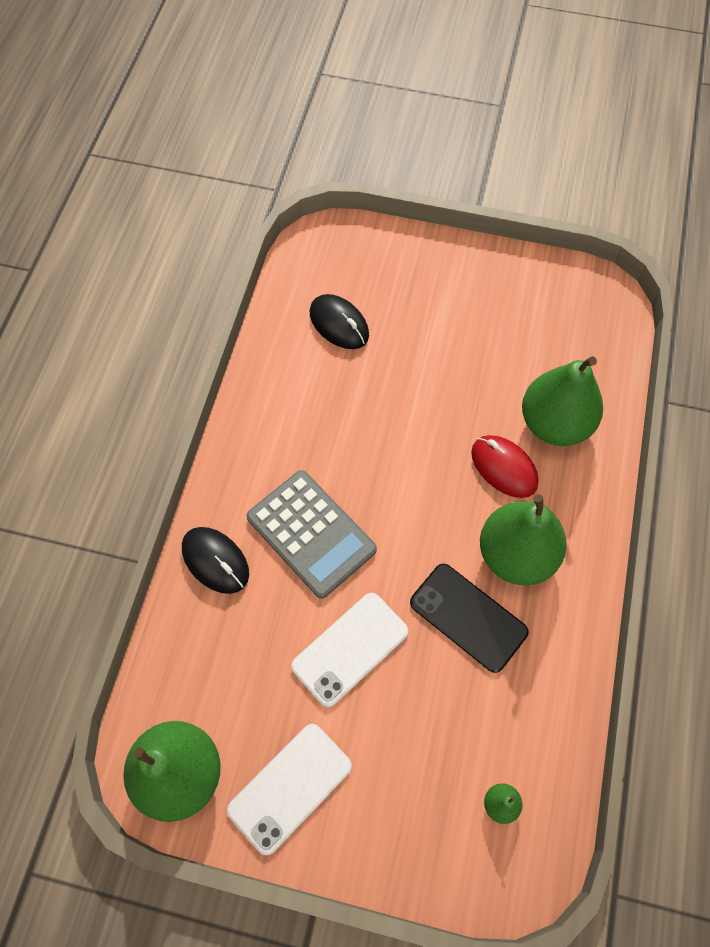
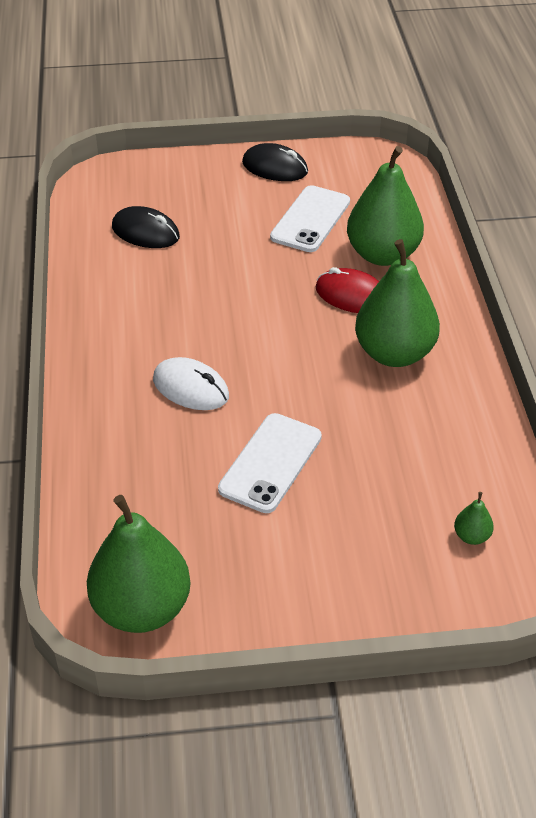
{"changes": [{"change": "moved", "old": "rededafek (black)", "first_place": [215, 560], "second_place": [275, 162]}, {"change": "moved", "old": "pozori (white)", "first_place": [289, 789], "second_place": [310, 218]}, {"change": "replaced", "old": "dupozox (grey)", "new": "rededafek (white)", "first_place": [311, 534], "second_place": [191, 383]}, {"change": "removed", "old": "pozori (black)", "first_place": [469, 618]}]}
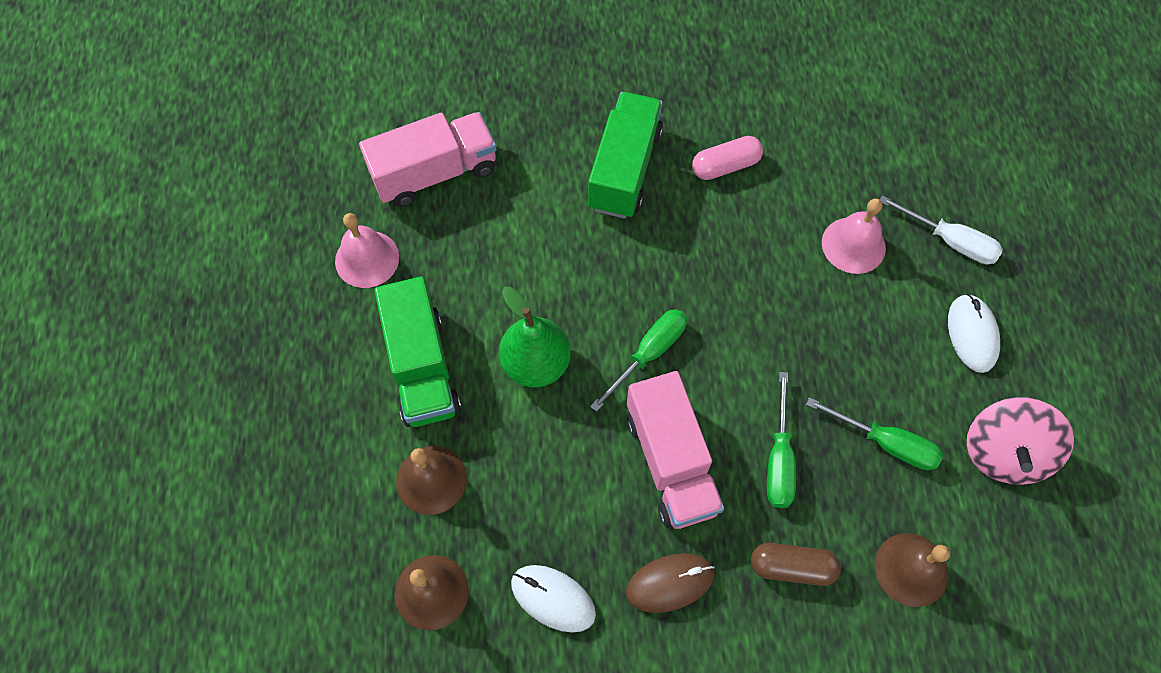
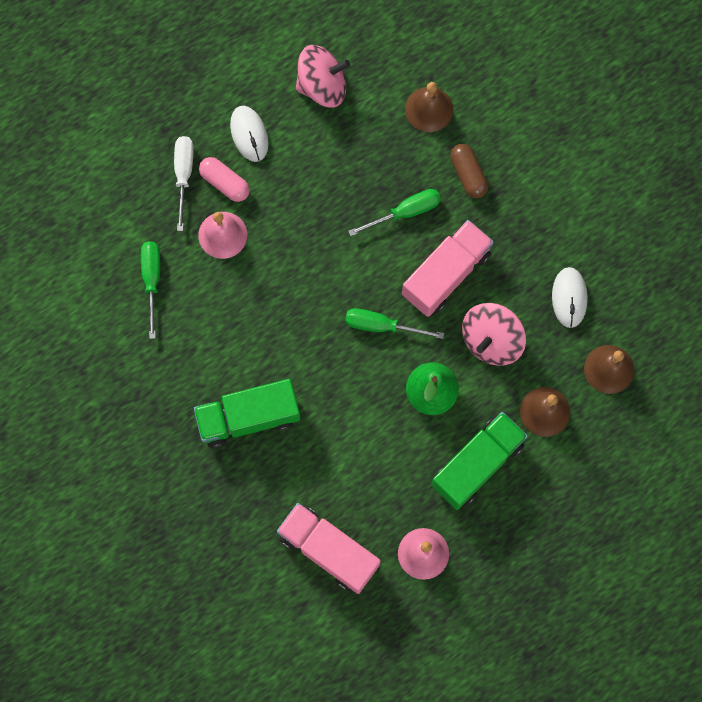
{"changes": [{"change": "removed", "old": "rededafek (brown)", "first_place": [670, 583]}, {"change": "moved", "old": "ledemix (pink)", "first_place": [727, 158], "second_place": [224, 179]}, {"change": "moved", "old": "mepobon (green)", "first_place": [874, 433], "second_place": [150, 290]}, {"change": "turned", "old": "rededafek (white)", "first_place": [974, 333], "second_place": [249, 134], "degrees": -75}, {"change": "added", "new": "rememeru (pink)", "second_place": [494, 334]}]}
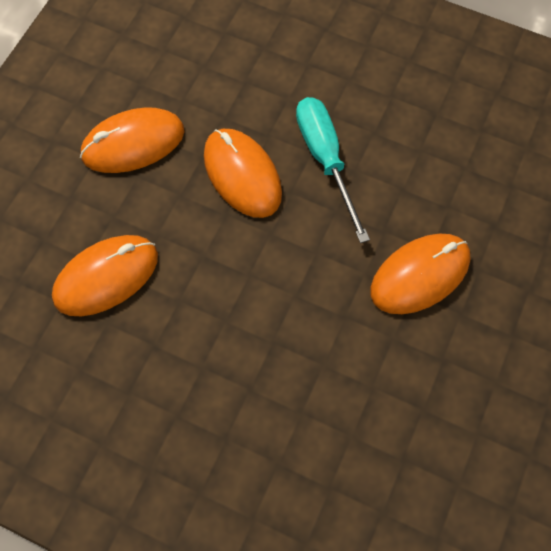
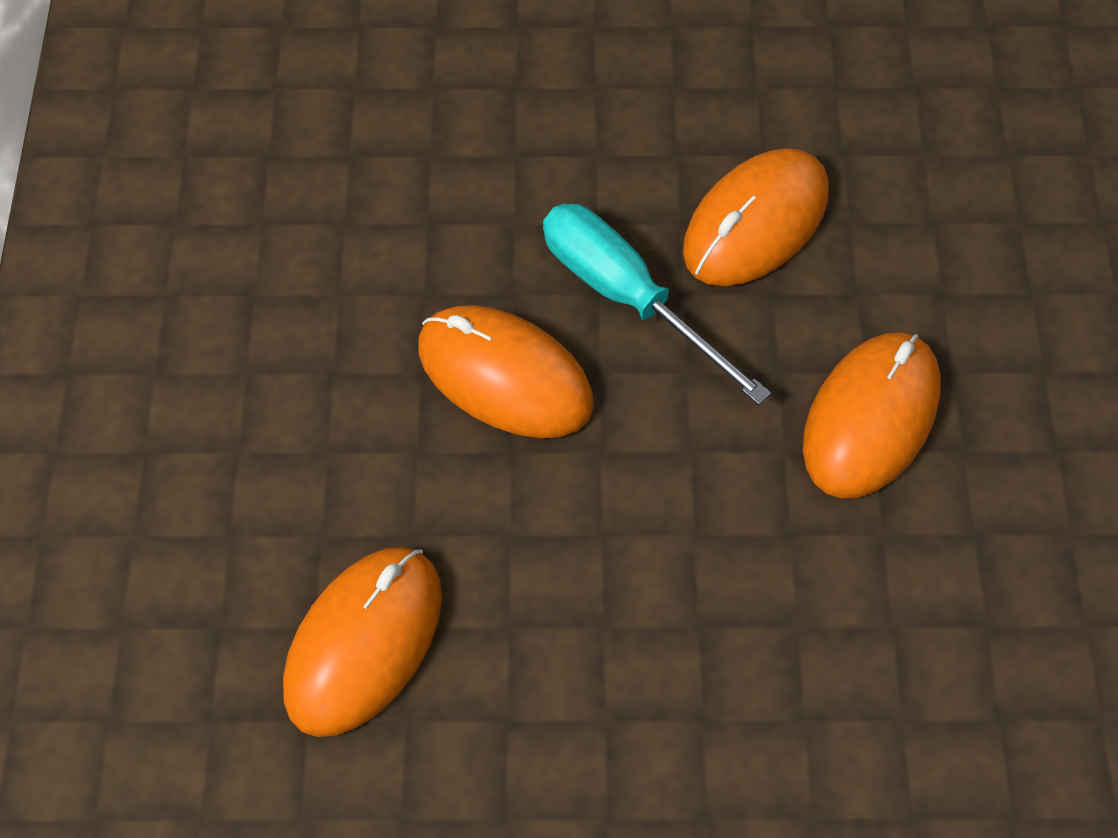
{"changes": [{"change": "moved", "old": "rededafek (orange)", "first_place": [132, 140], "second_place": [755, 217]}]}
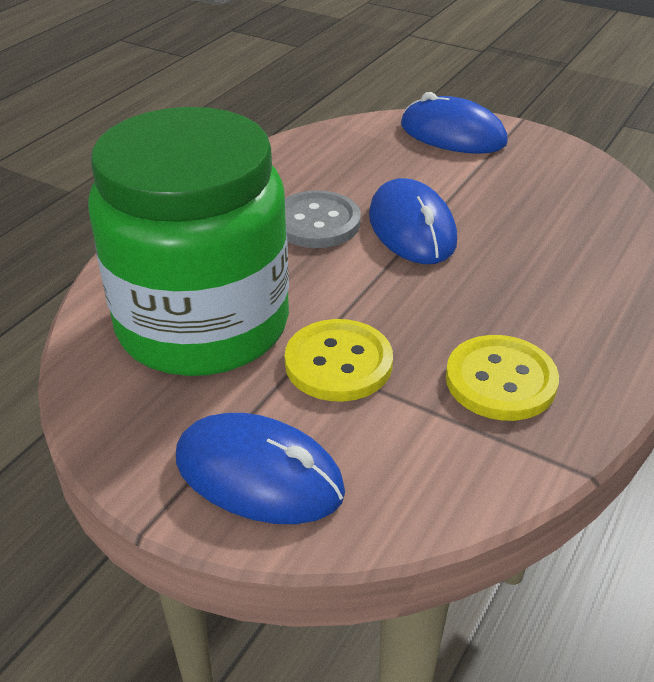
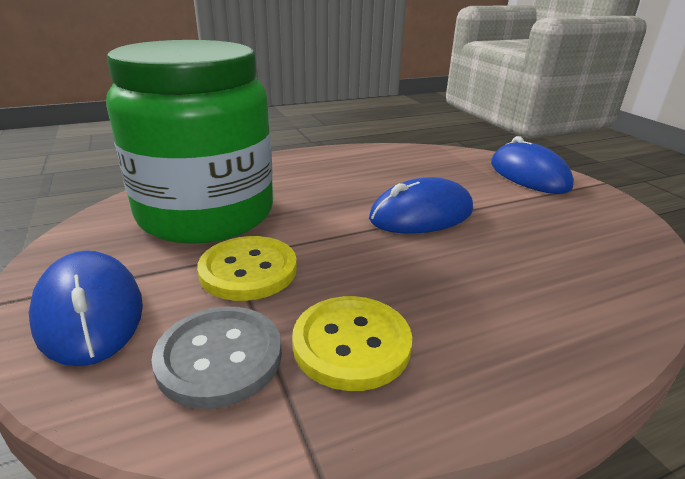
{"changes": [{"change": "moved", "old": "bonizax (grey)", "first_place": [323, 219], "second_place": [216, 358]}, {"change": "turned", "old": "rededafek (blue)", "first_place": [413, 221], "second_place": [421, 205], "degrees": 45}]}
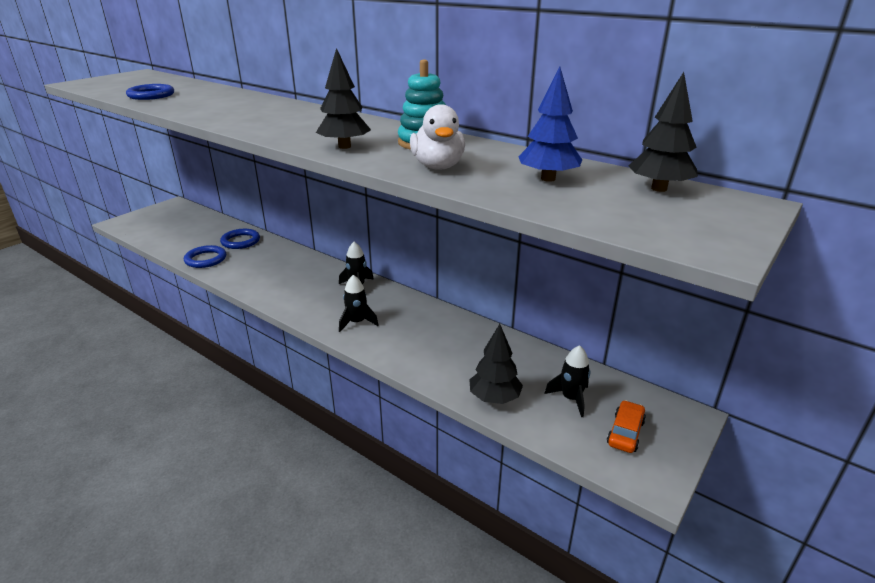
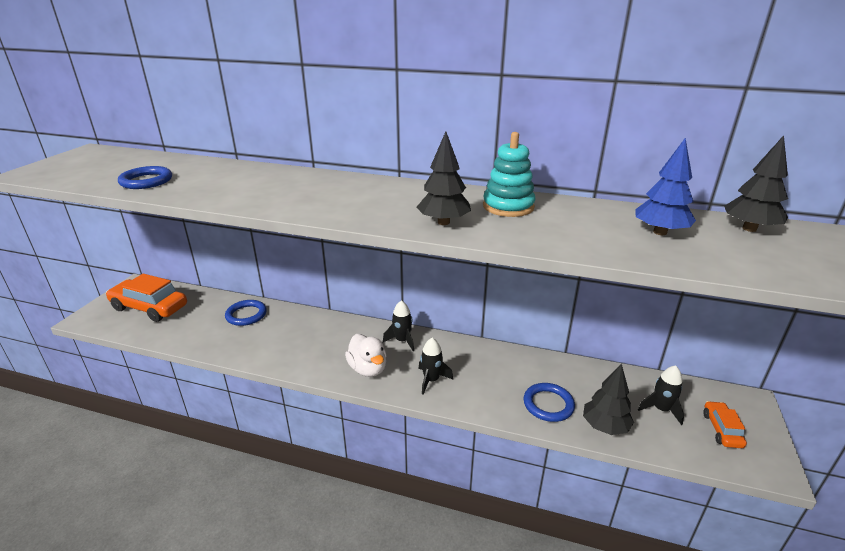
{"changes": [{"change": "moved", "old": "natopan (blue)", "first_place": [205, 256], "second_place": [549, 402]}, {"change": "moved", "old": "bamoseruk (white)", "first_place": [437, 137], "second_place": [366, 355]}, {"change": "added", "new": "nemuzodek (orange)", "second_place": [146, 298]}]}
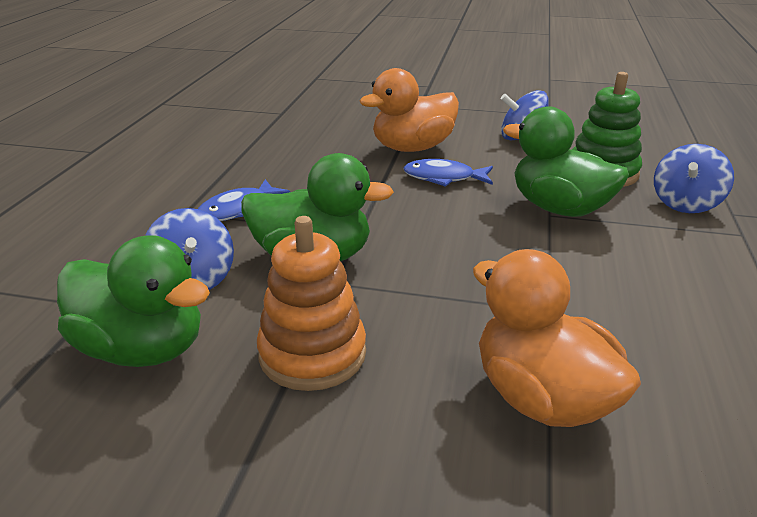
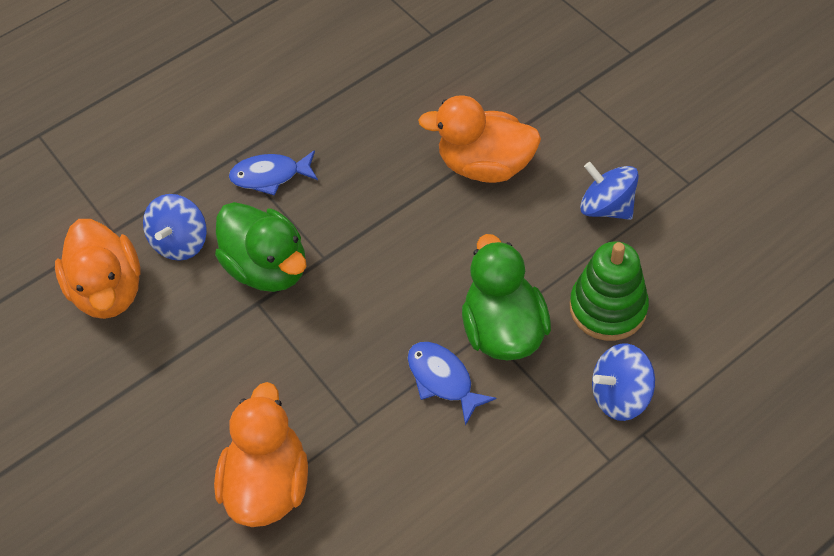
{"changes": [{"change": "recoloured", "old": "bamoseruk (green)", "new": "bamoseruk (orange)", "first_place": [133, 301], "second_place": [98, 269]}, {"change": "removed", "old": "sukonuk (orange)", "first_place": [311, 303]}, {"change": "moved", "old": "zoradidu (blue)", "first_place": [448, 173], "second_place": [452, 384]}]}
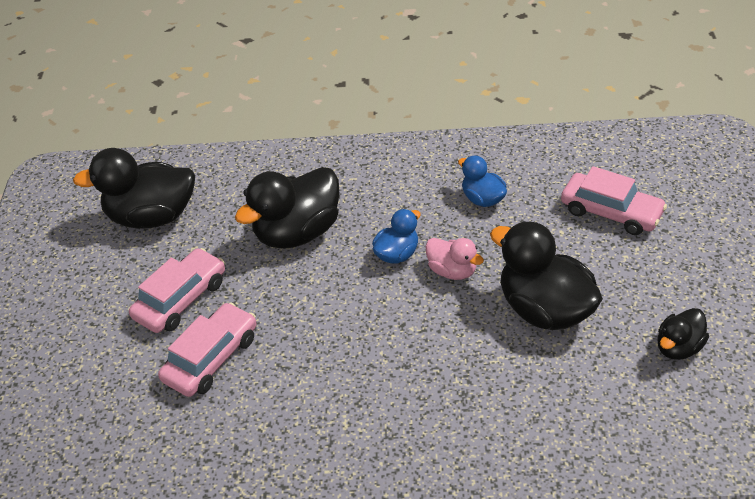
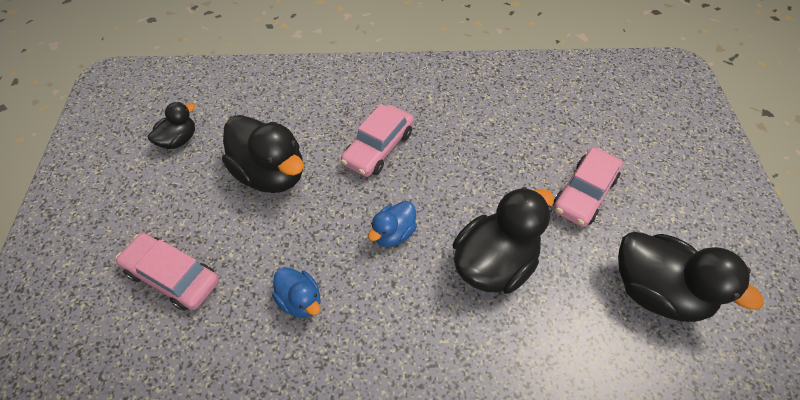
{"changes": [{"change": "turned", "old": "bamoseruk (black)", "first_place": [134, 188], "second_place": [691, 277], "degrees": 45}, {"change": "moved", "old": "nemuzodek (pink)", "first_place": [207, 349], "second_place": [377, 140]}, {"change": "removed", "old": "bamoseruk (pink)", "first_place": [454, 259]}]}
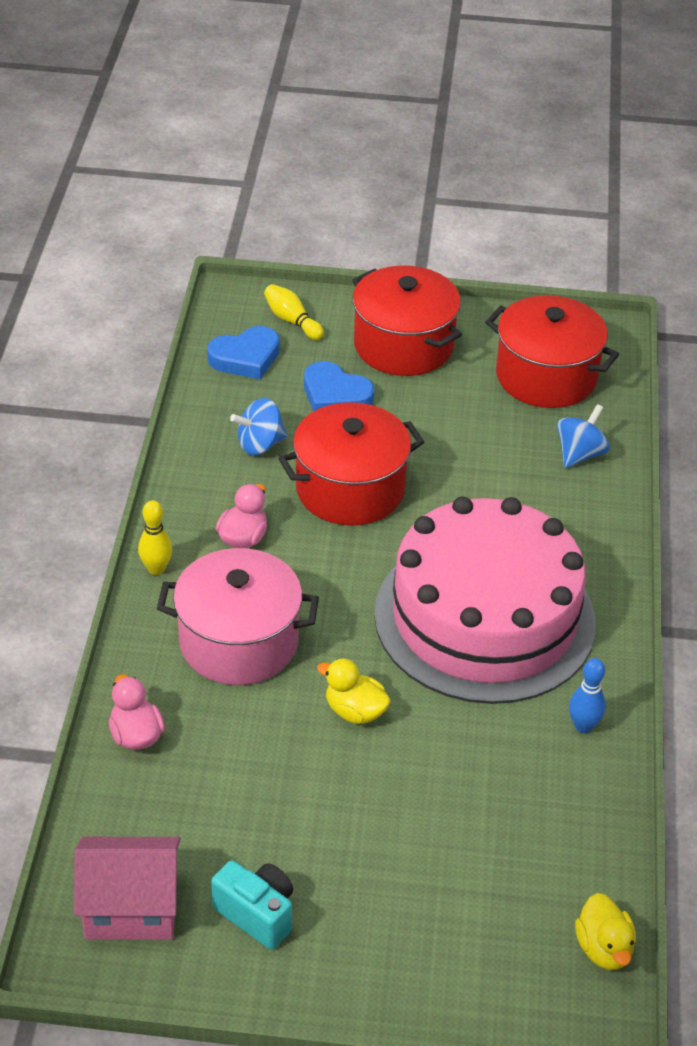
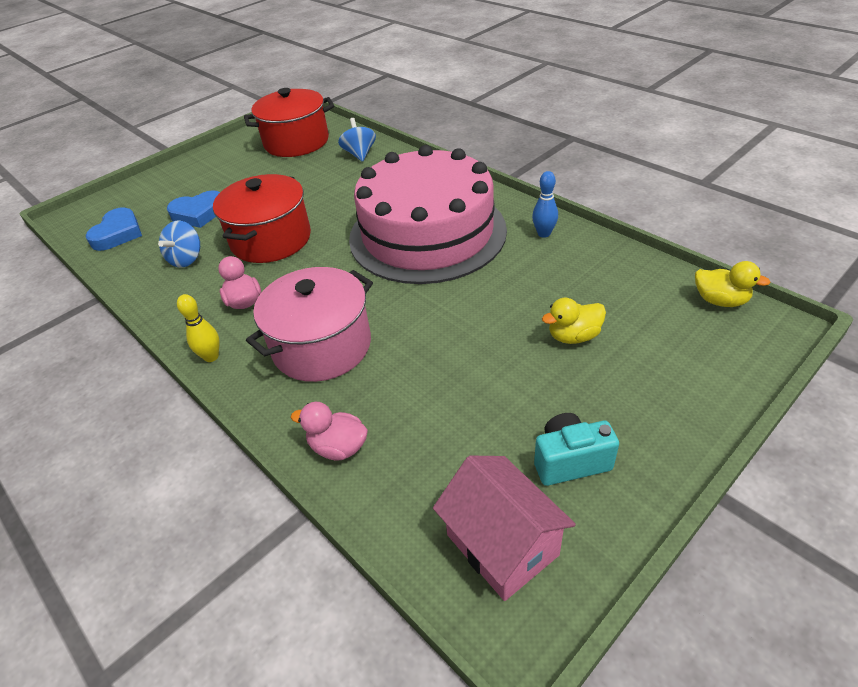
{"changes": [{"change": "turned", "old": "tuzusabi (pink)", "first_place": [127, 888], "second_place": [504, 528], "degrees": -75}, {"change": "removed", "old": "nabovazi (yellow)", "first_place": [294, 312]}, {"change": "moved", "old": "bamoseruk (yellow)", "first_place": [354, 691], "second_place": [574, 321]}, {"change": "removed", "old": "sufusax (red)", "first_place": [407, 320]}]}
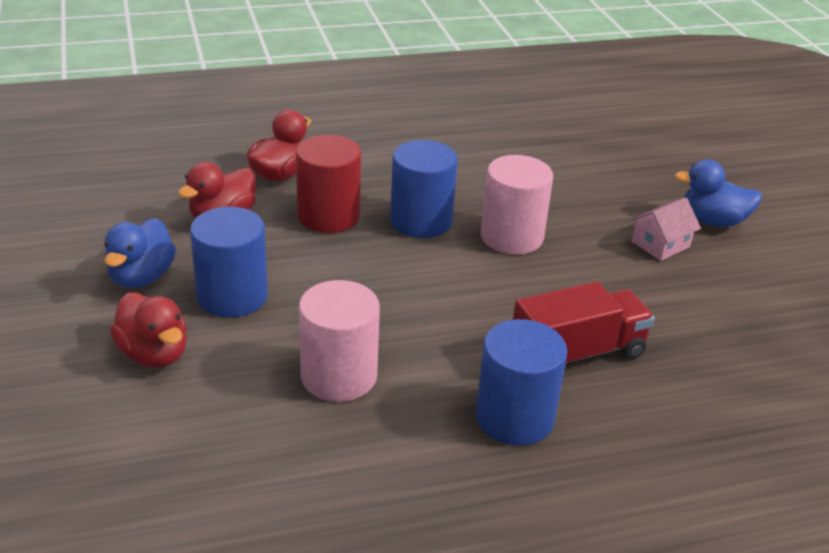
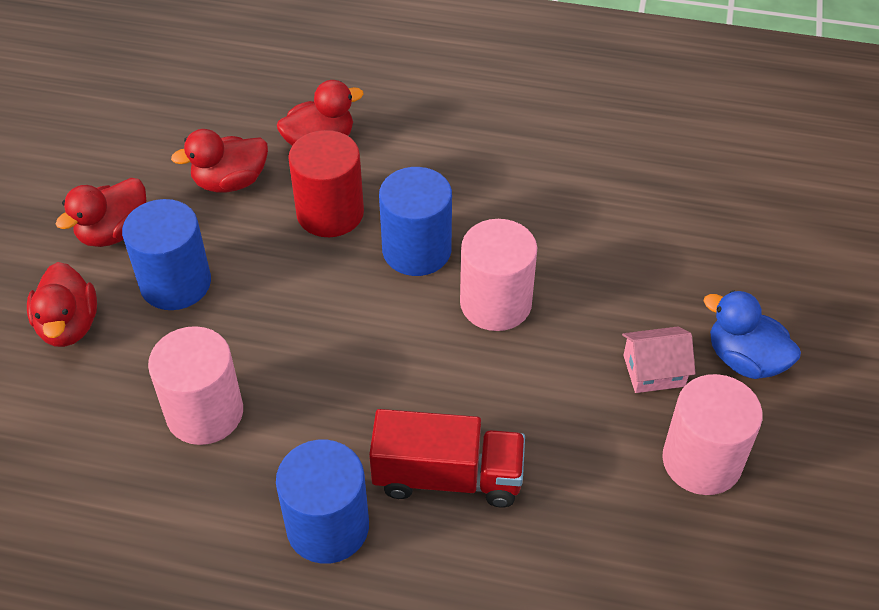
{"changes": [{"change": "recoloured", "old": "bamoseruk (blue)", "new": "bamoseruk (red)", "first_place": [140, 253], "second_place": [101, 212]}, {"change": "added", "new": "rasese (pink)", "second_place": [712, 434]}]}
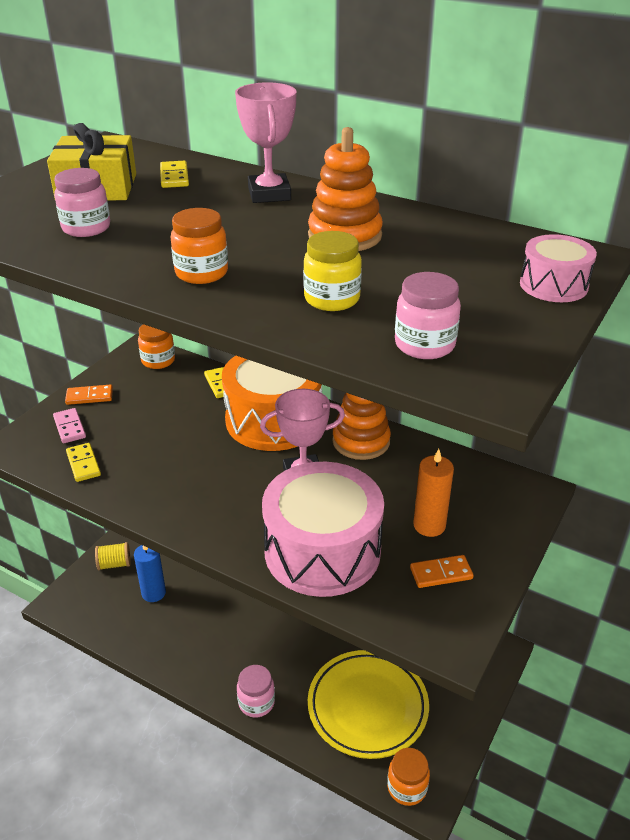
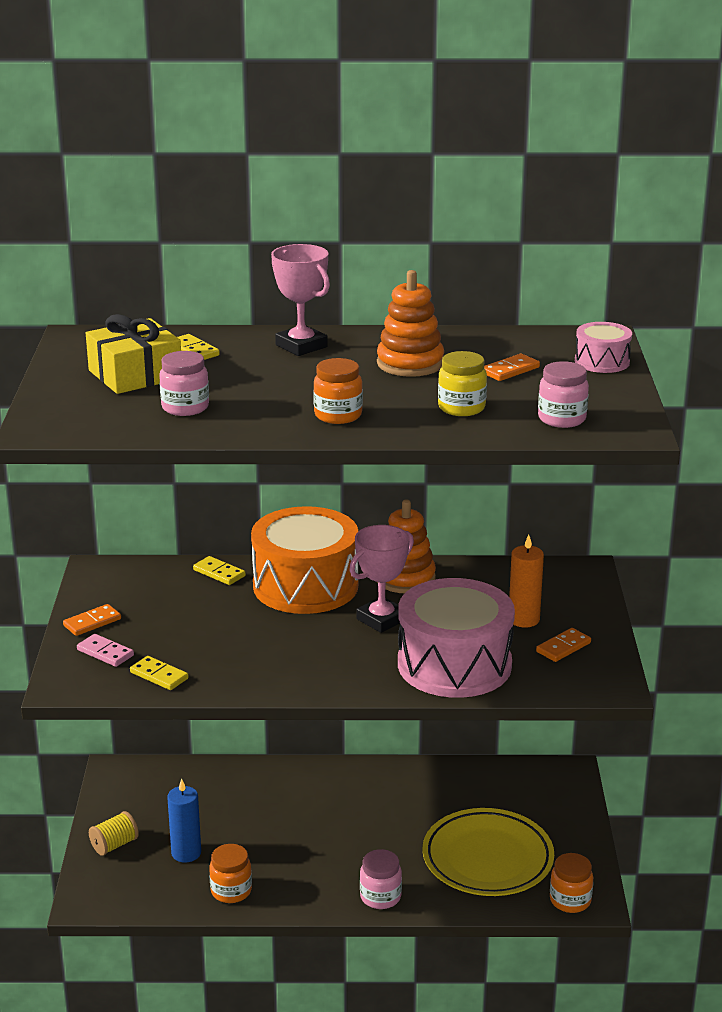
{"changes": [{"change": "moved", "old": "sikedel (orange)", "first_place": [156, 346], "second_place": [230, 873]}, {"change": "added", "new": "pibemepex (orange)", "second_place": [512, 367]}]}
